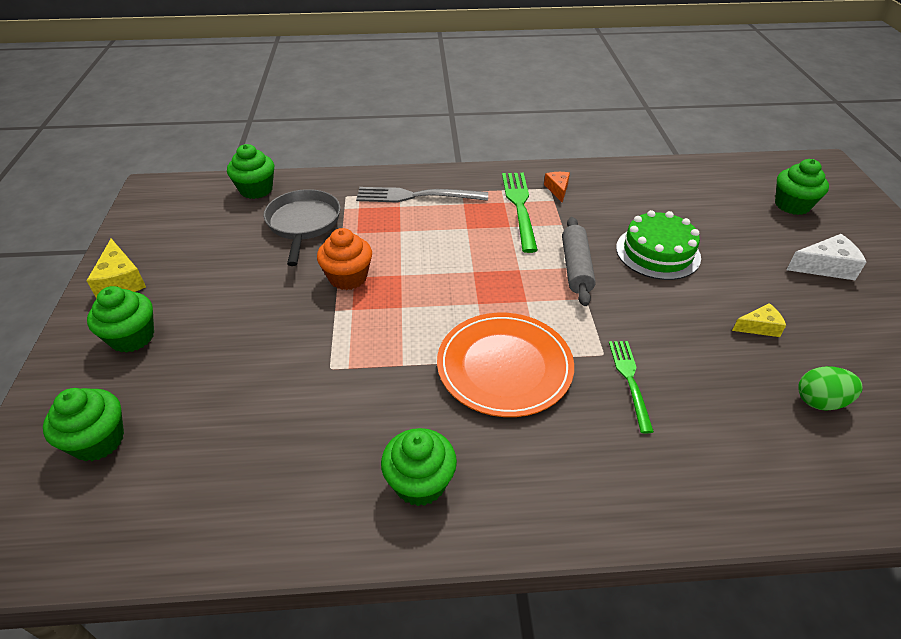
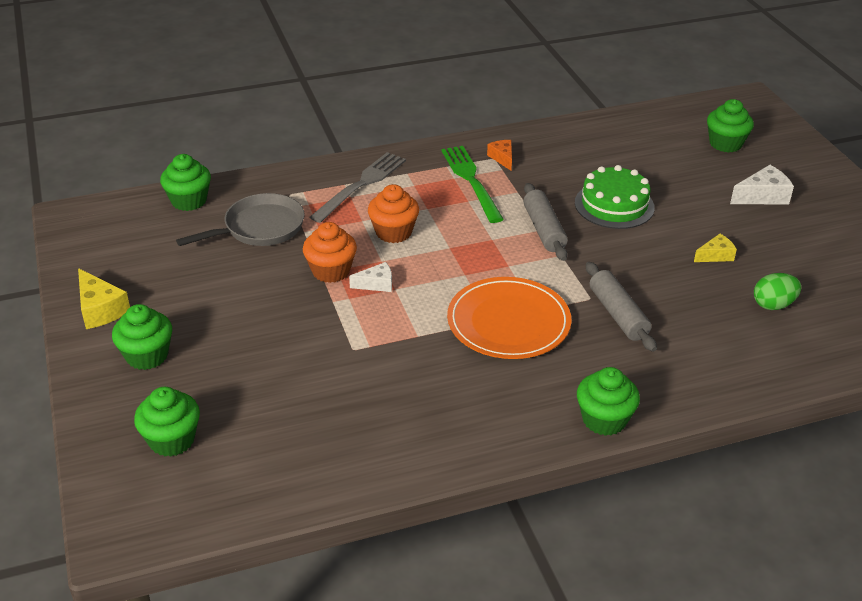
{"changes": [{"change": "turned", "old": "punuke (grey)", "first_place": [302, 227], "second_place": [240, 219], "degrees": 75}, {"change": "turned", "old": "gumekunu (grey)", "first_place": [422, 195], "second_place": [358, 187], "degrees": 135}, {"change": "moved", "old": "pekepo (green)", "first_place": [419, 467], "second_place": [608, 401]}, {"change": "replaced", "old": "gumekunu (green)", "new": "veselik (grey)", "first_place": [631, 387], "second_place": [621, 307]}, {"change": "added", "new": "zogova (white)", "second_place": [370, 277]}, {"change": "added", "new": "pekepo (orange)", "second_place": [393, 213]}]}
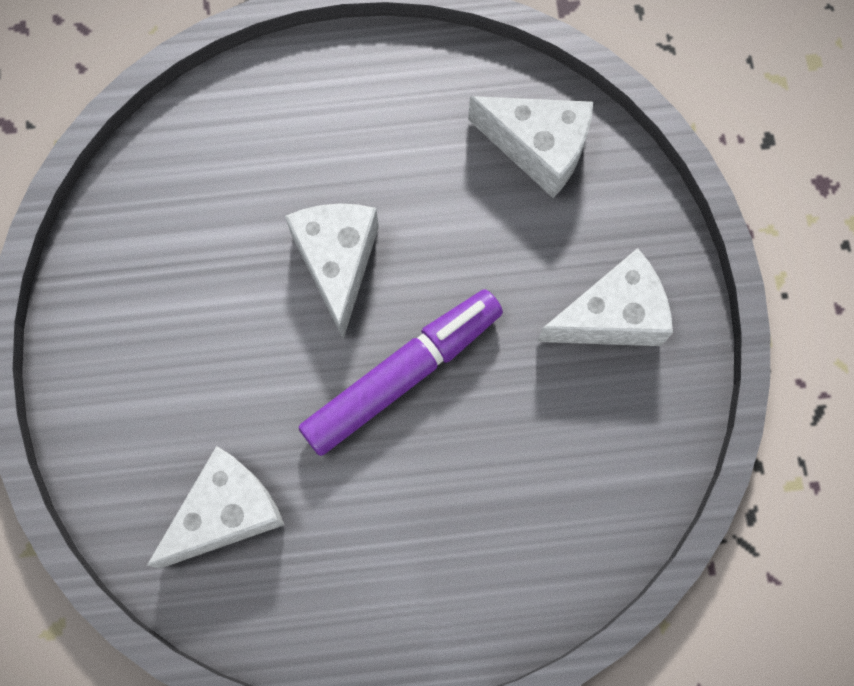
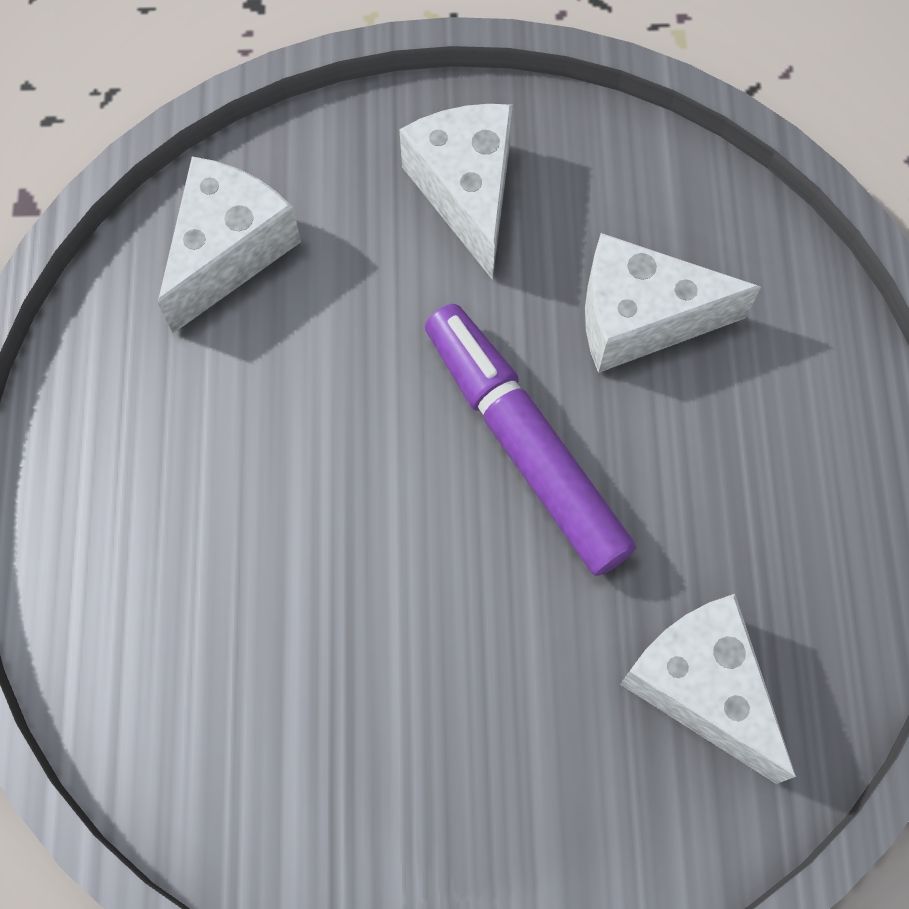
{"changes": [{"change": "moved", "old": "zogova (white)", "first_place": [332, 271], "second_place": [673, 303]}]}
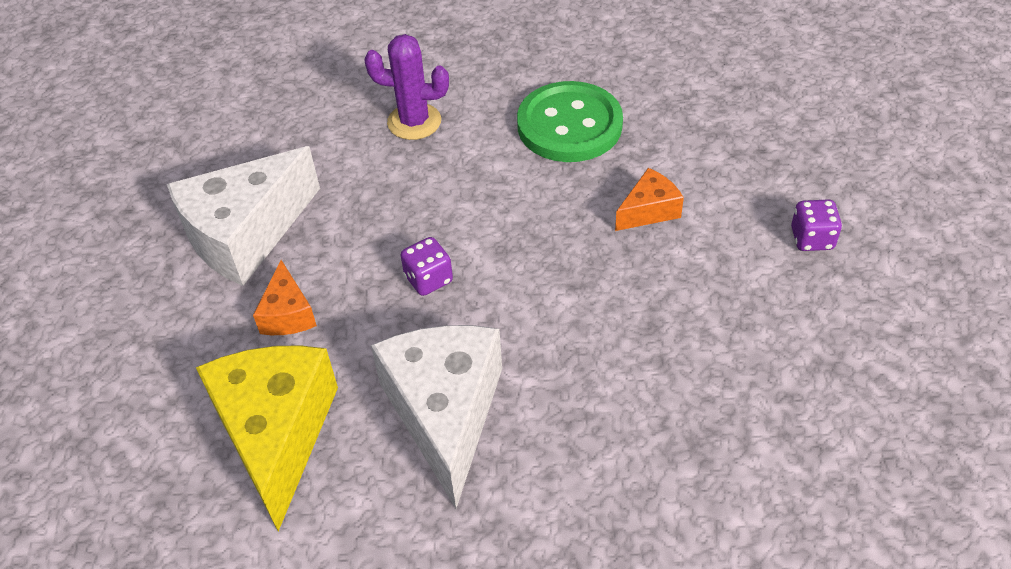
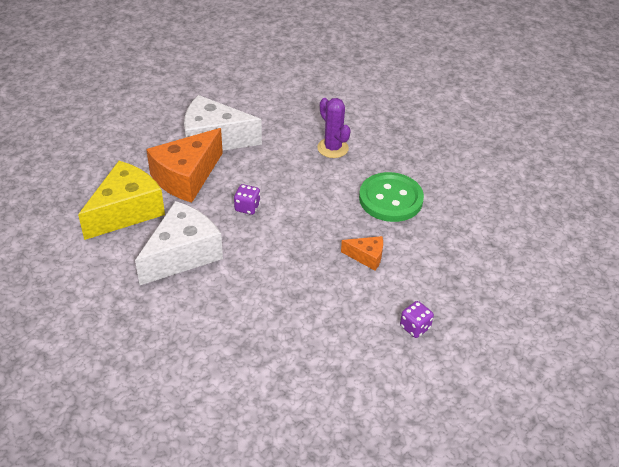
{"changes": [{"change": "resized", "old": "zogova (orange)", "first_place": [285, 297], "second_place": [184, 165], "factor": 2.08}]}
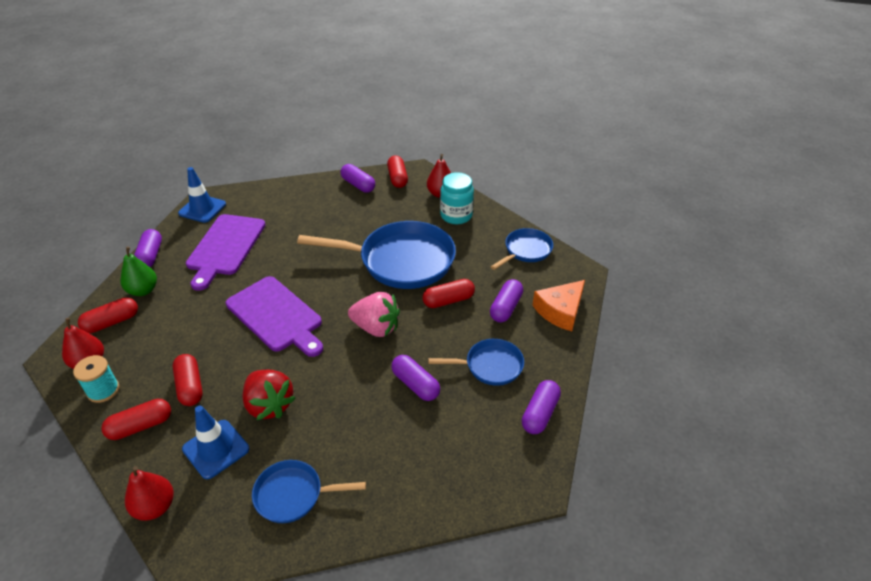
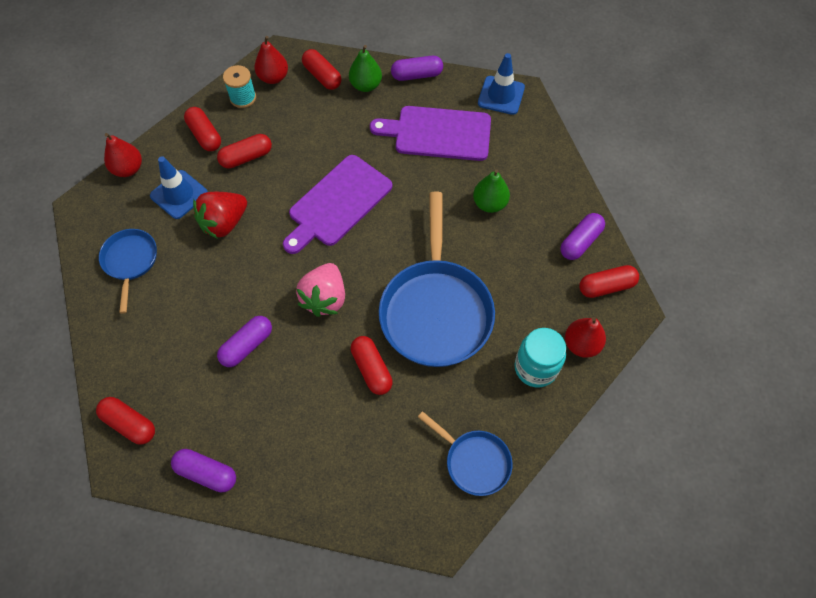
{"changes": [{"change": "removed", "old": "punuke (blue)", "first_place": [476, 362]}, {"change": "removed", "old": "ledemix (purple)", "first_place": [506, 300]}, {"change": "removed", "old": "zogova (orange)", "first_place": [559, 305]}, {"change": "added", "new": "ledemix (red)", "second_place": [125, 421]}, {"change": "added", "new": "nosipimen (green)", "second_place": [491, 191]}]}
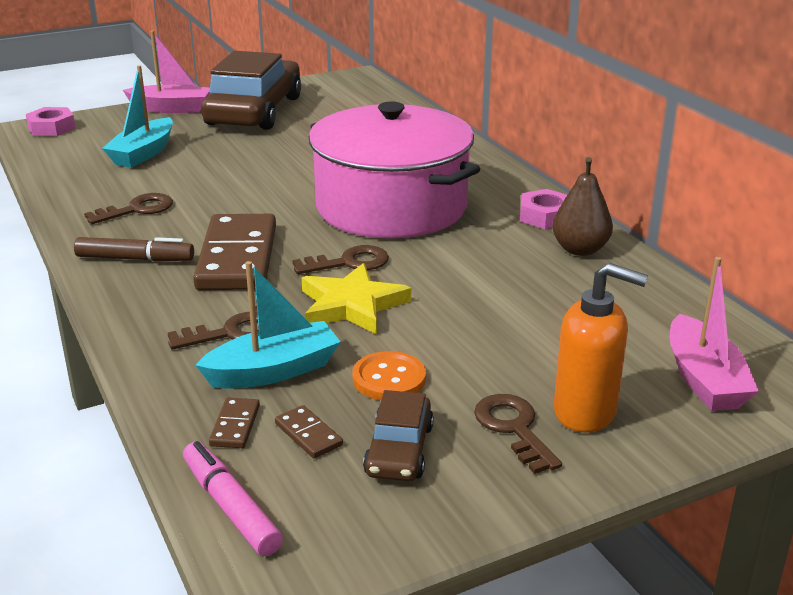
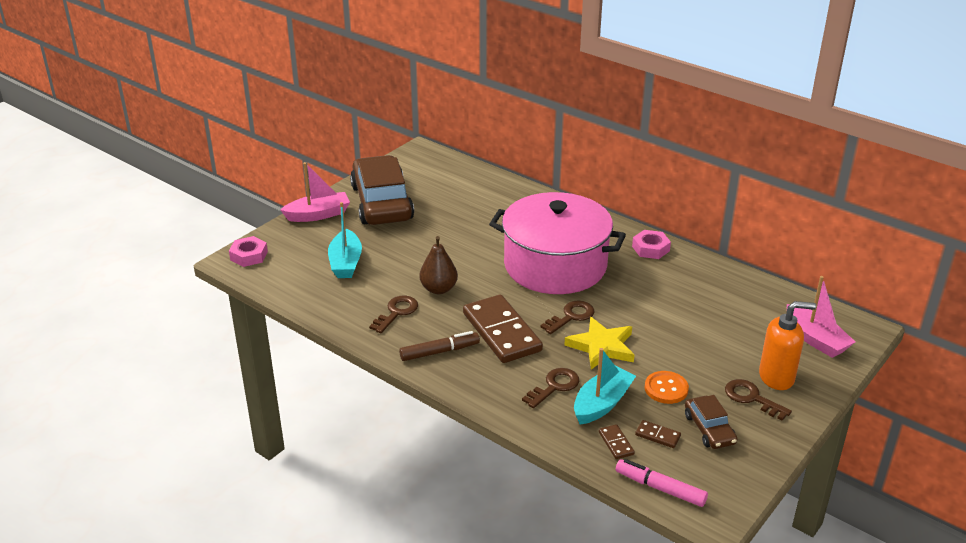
{"changes": [{"change": "moved", "old": "nosipimen (brown)", "first_place": [582, 206], "second_place": [438, 265]}]}
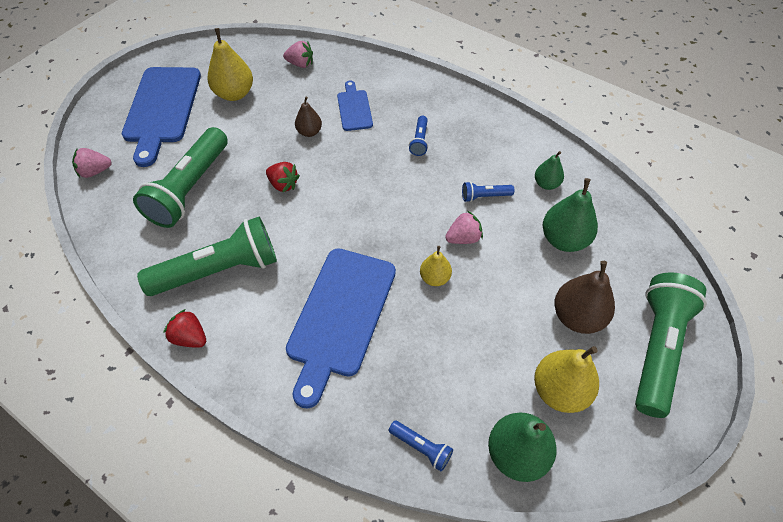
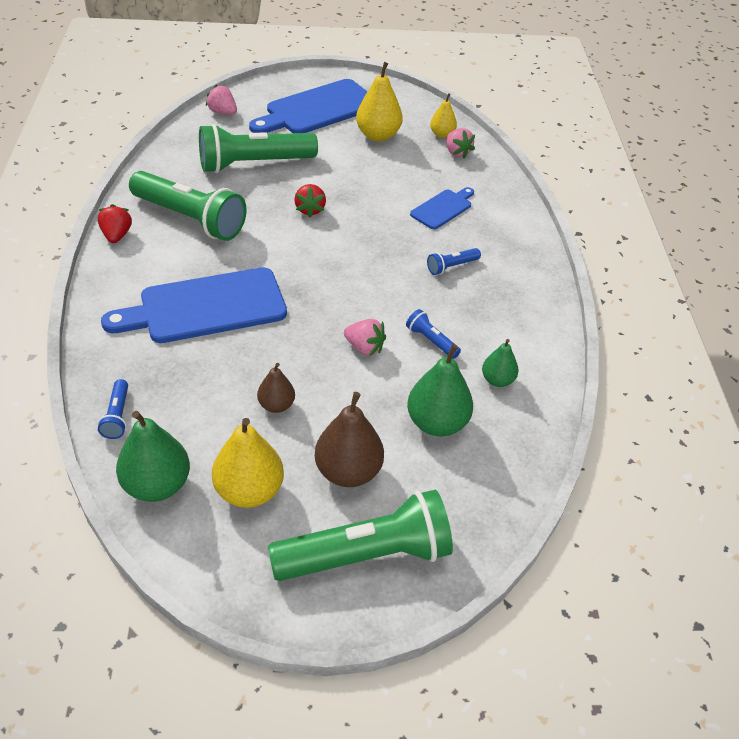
{"changes": [{"change": "moved", "old": "nosipimen (brown)", "first_place": [308, 117], "second_place": [276, 388]}, {"change": "moved", "old": "nosipimen (yellow)", "first_place": [436, 266], "second_place": [443, 115]}]}
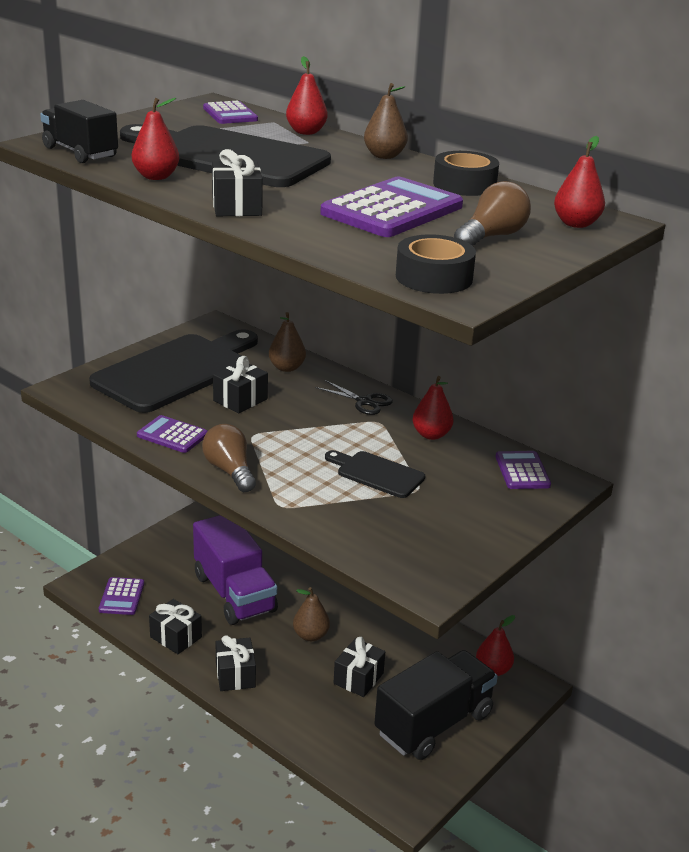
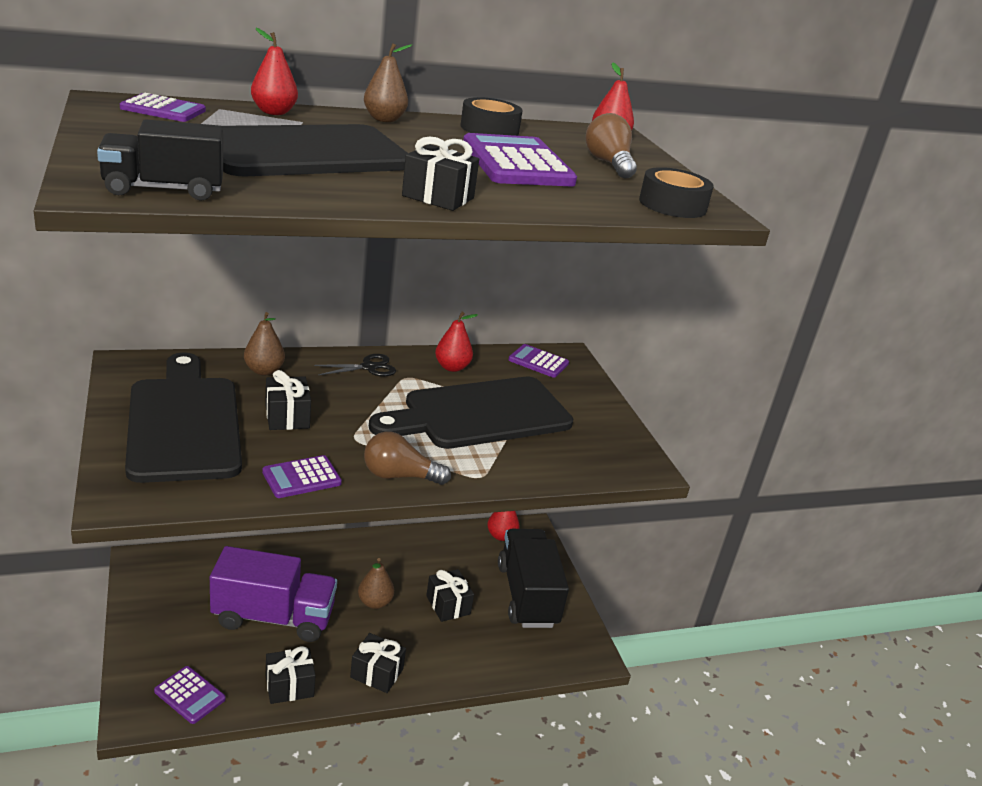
{"changes": [{"change": "removed", "old": "nosipimen (red)", "first_place": [155, 139]}, {"change": "resized", "old": "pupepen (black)", "first_place": [375, 474], "second_place": [471, 413], "factor": 2.07}]}
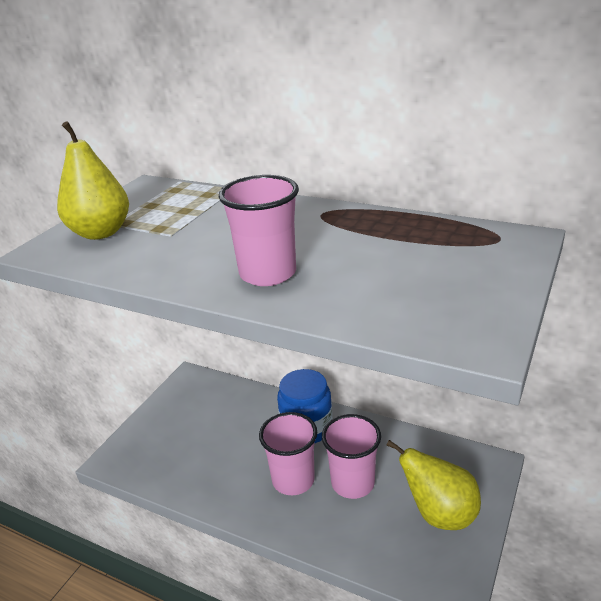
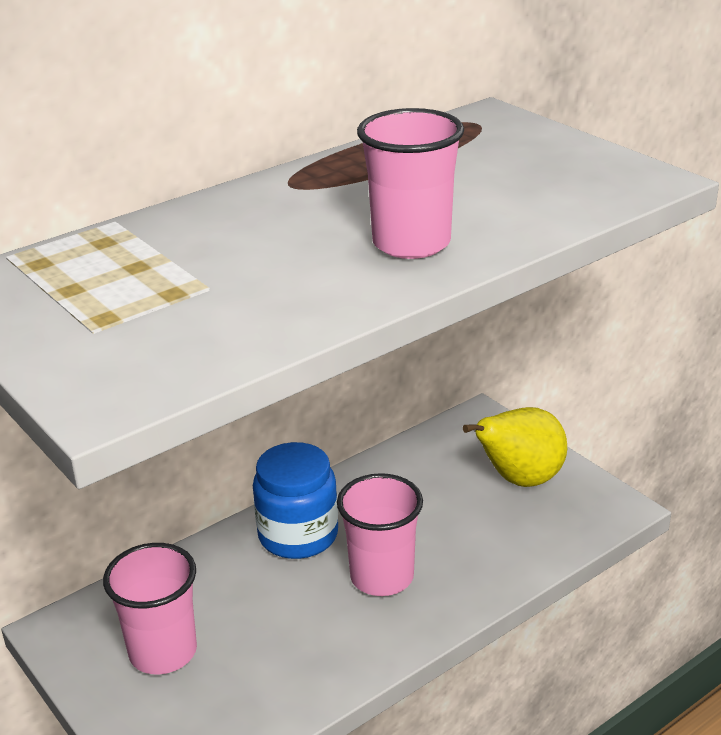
{"changes": [{"change": "removed", "old": "nosipimen (yellow)", "first_place": [93, 180]}, {"change": "moved", "old": "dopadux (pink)", "first_place": [351, 456], "second_place": [150, 608]}]}
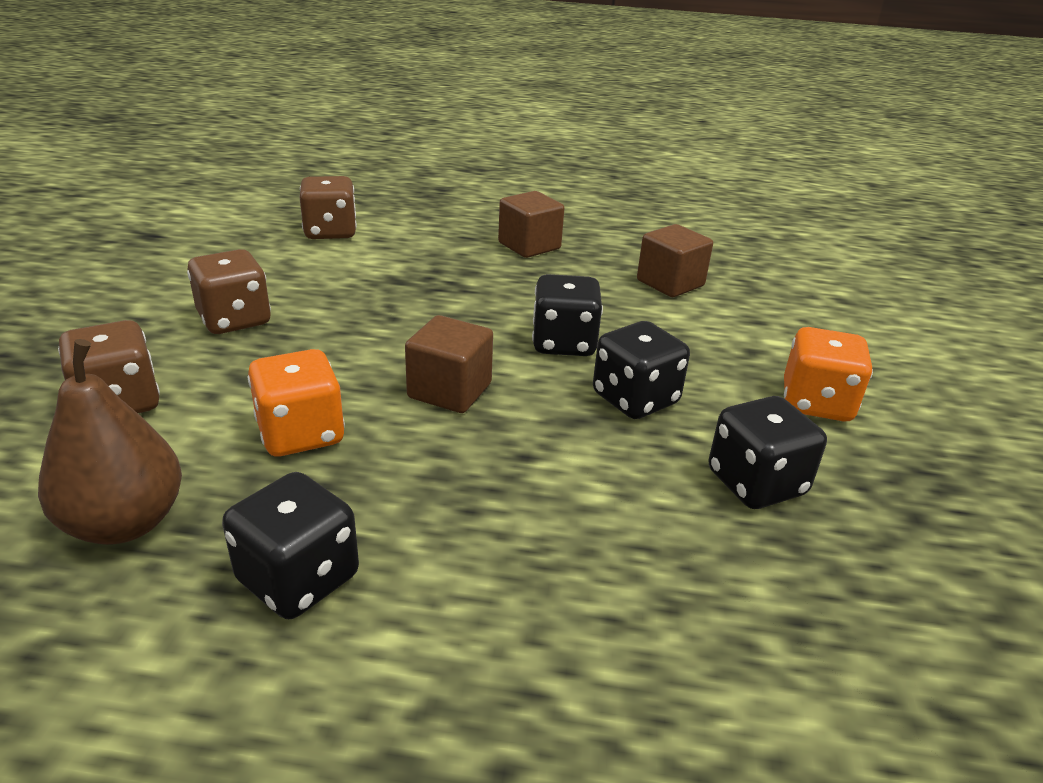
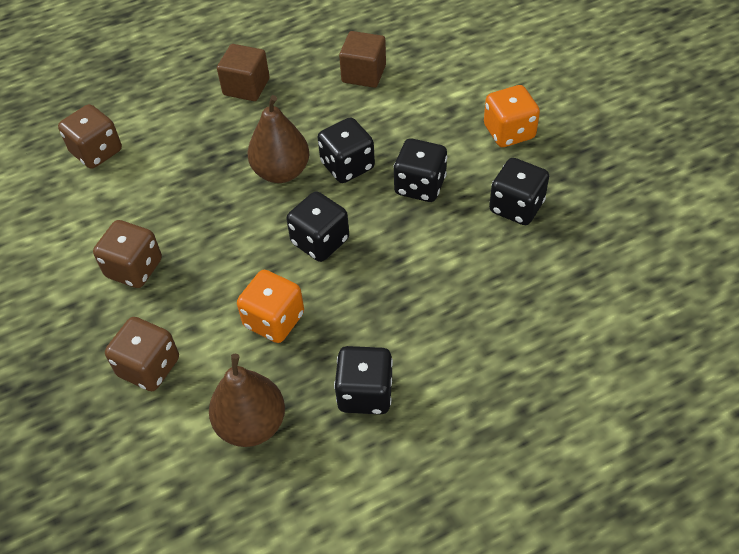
{"changes": [{"change": "replaced", "old": "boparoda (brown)", "new": "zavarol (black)", "first_place": [449, 364], "second_place": [317, 226]}, {"change": "added", "new": "nosipimen (brown)", "second_place": [278, 139]}]}
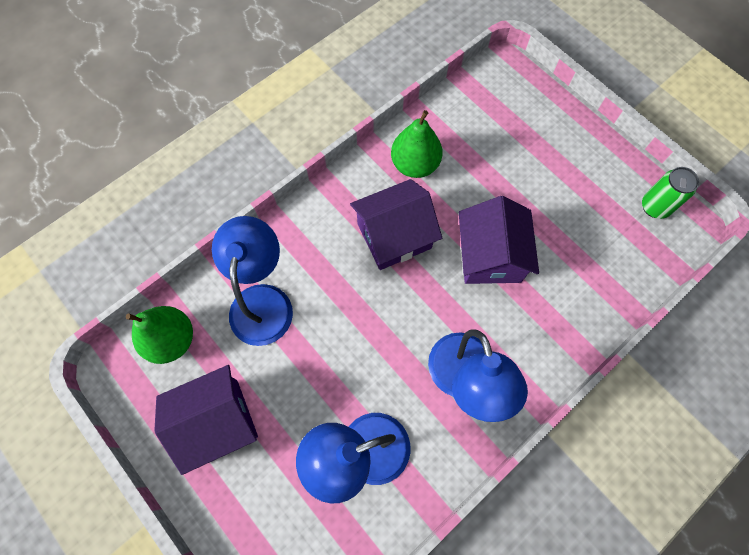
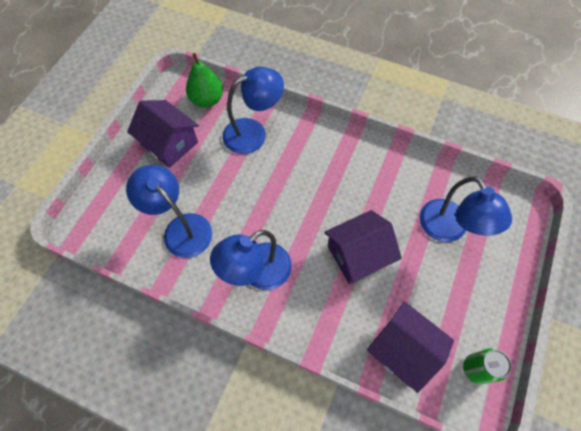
{"changes": [{"change": "moved", "old": "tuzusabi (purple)", "first_place": [396, 224], "second_place": [410, 347]}, {"change": "removed", "old": "nosipimen (green)", "first_place": [417, 144]}, {"change": "added", "new": "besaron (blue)", "second_place": [465, 209]}]}
